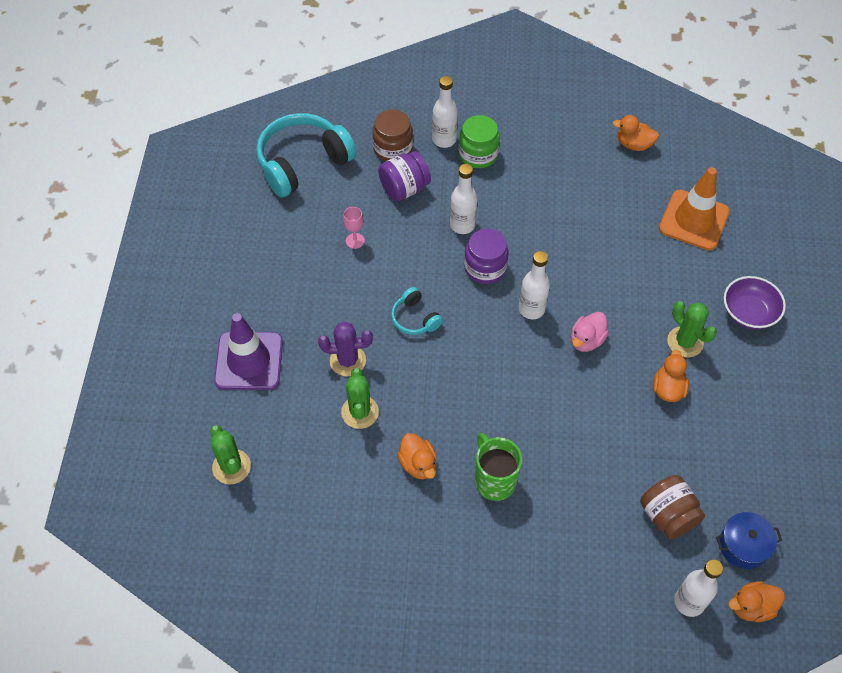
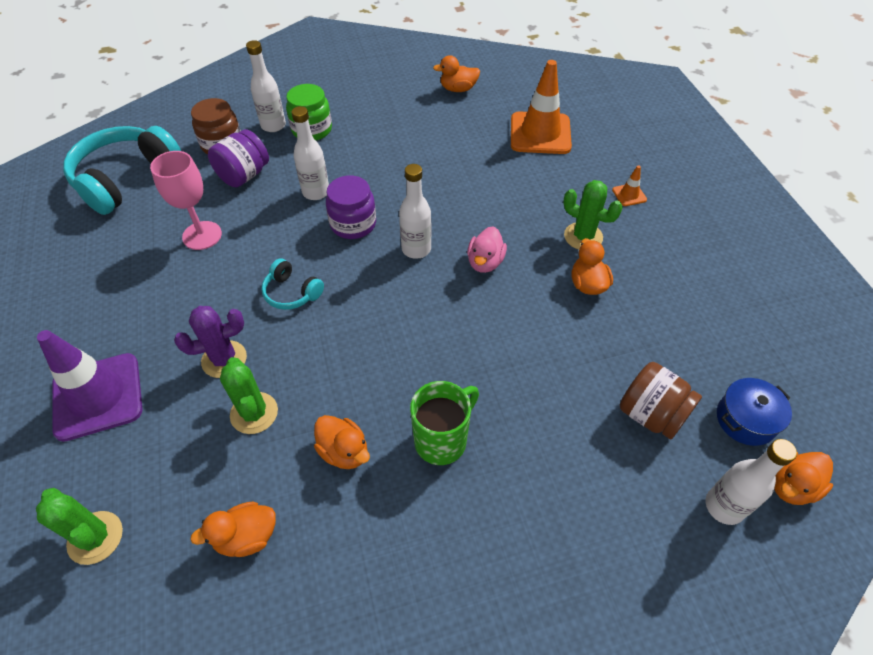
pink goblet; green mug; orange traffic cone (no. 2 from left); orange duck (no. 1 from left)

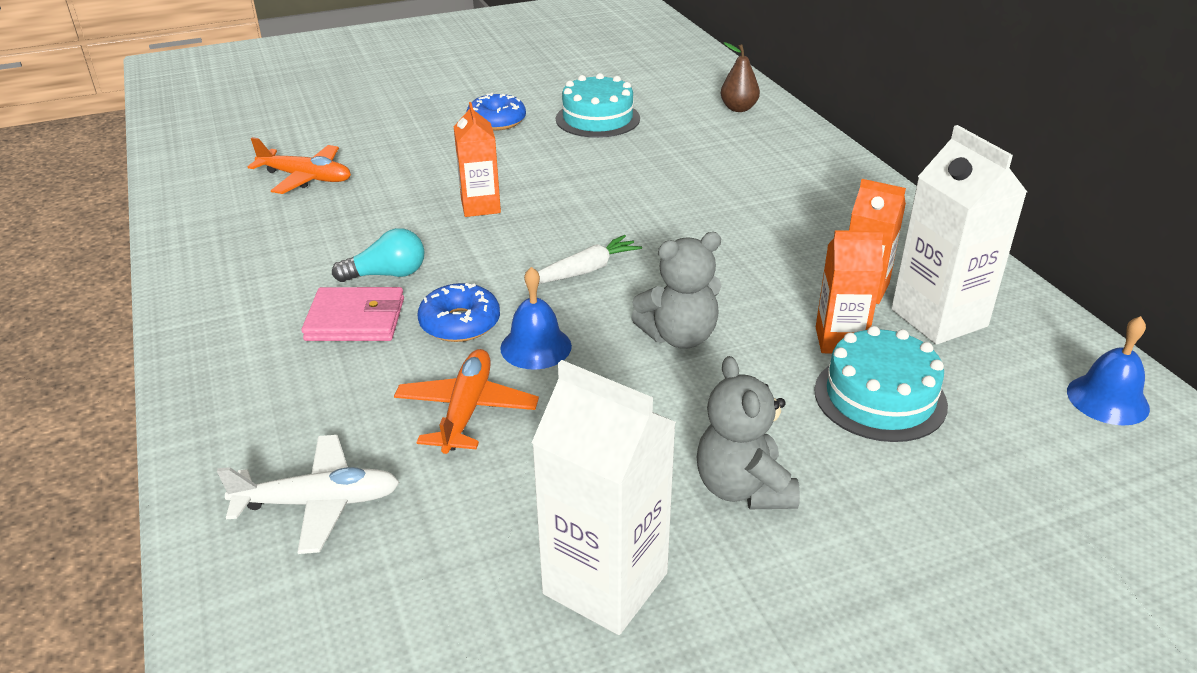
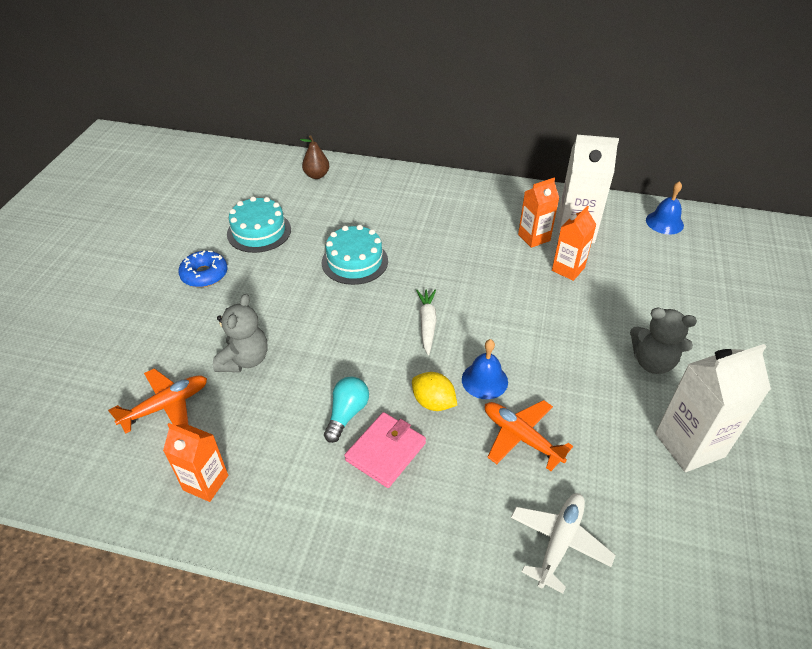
yellow lemon; orange carton (no. 1 from left); grey teddy bear (no. 1 from left); turquoise cake (no. 2 from left)

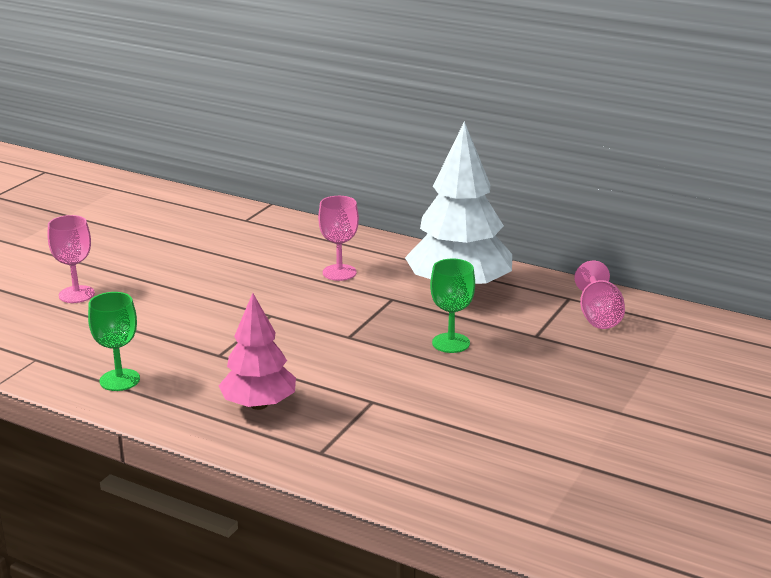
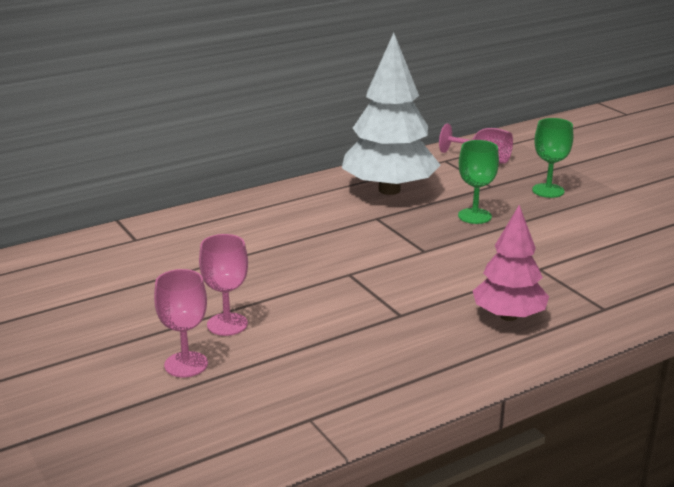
green goblet (no. 2 from left); pink goblet (no. 2 from left)

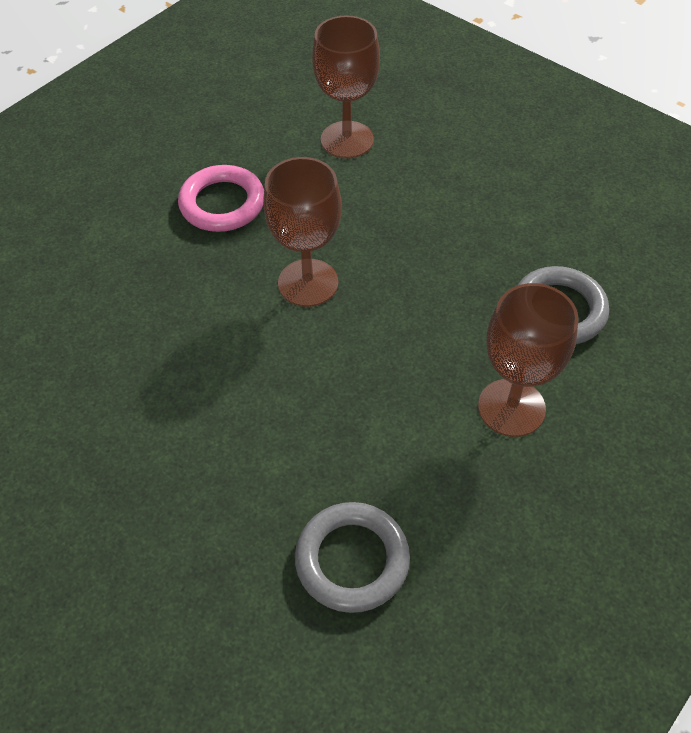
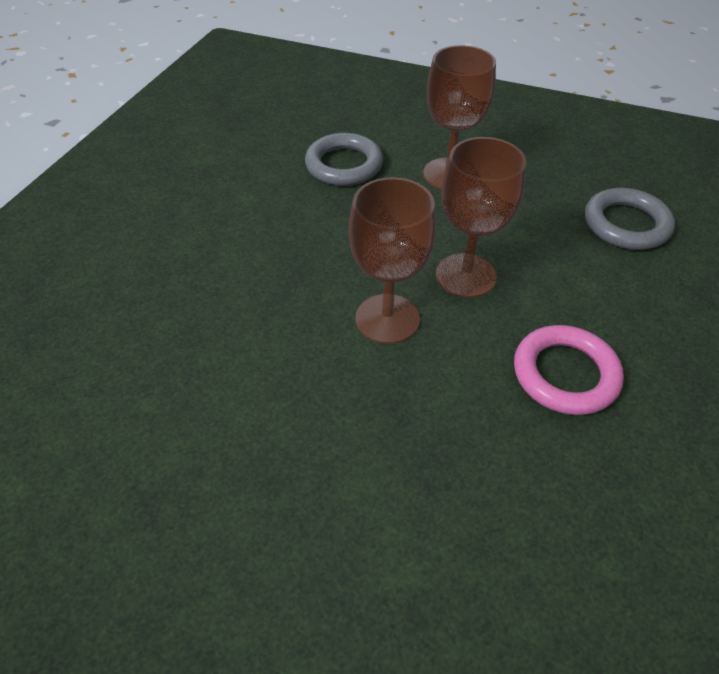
pink ring; brown goblet (no. 3 from left)

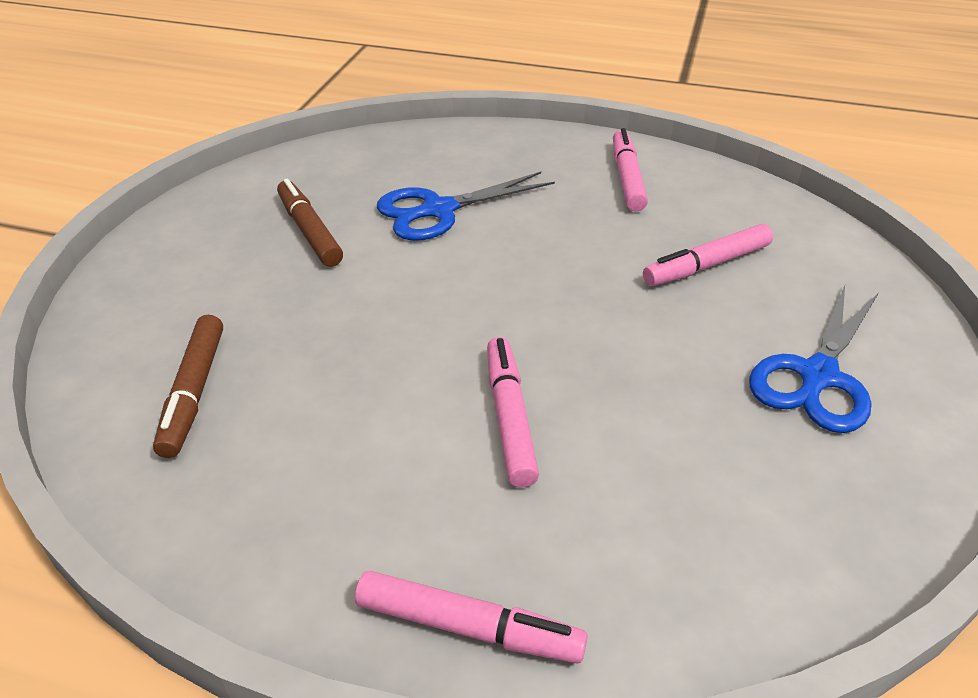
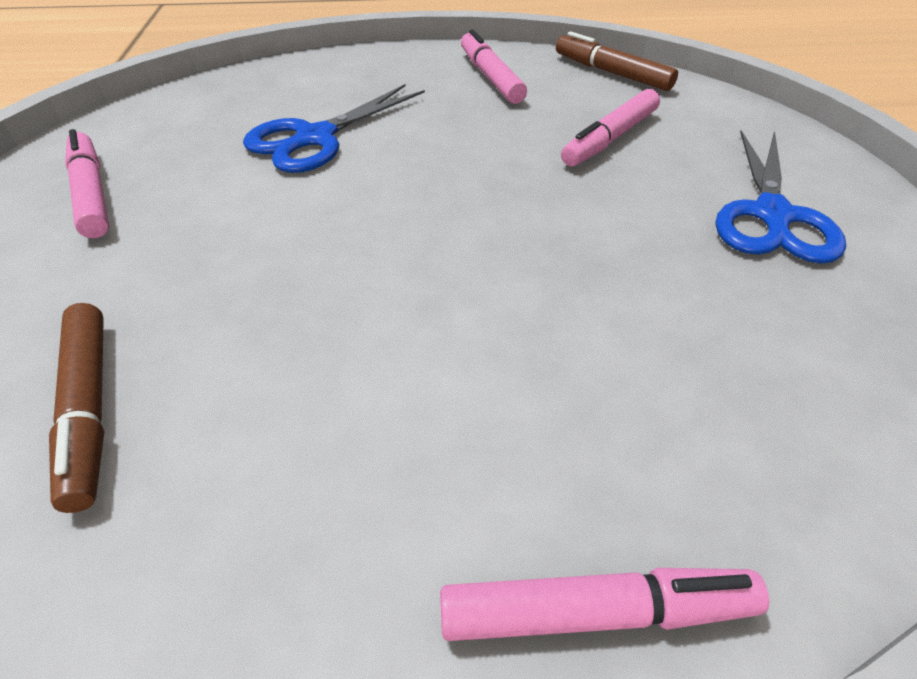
brown marker (no. 2 from left); pink marker (no. 1 from left)

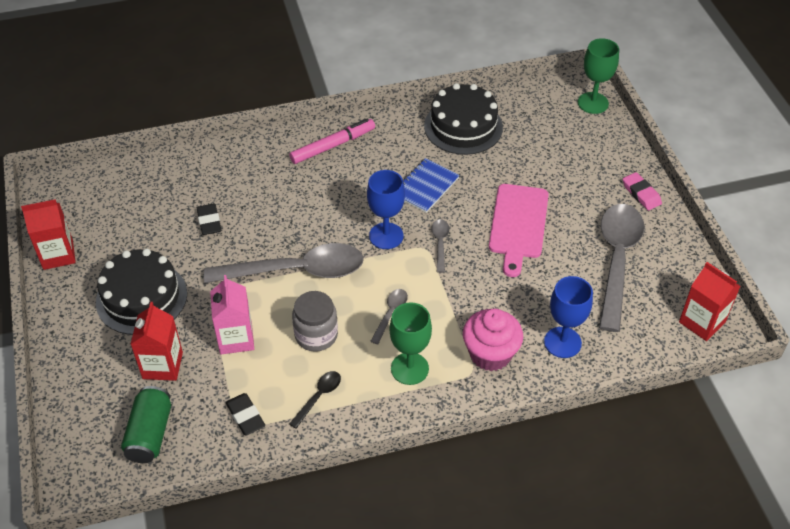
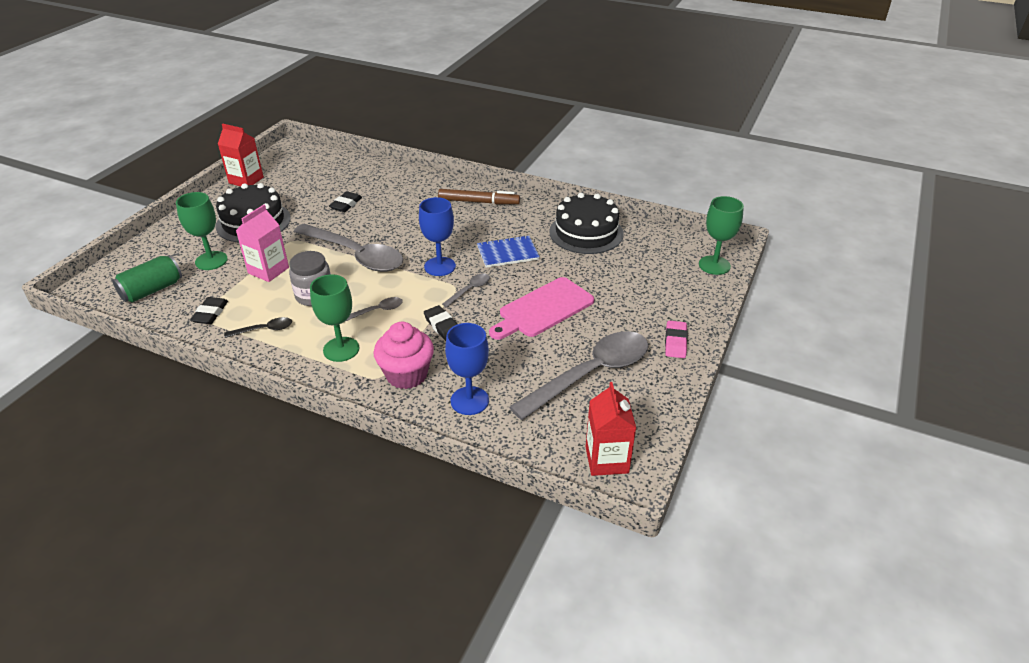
green goblet (no. 1 from left); brown marker; black eraser (no. 3 from left)

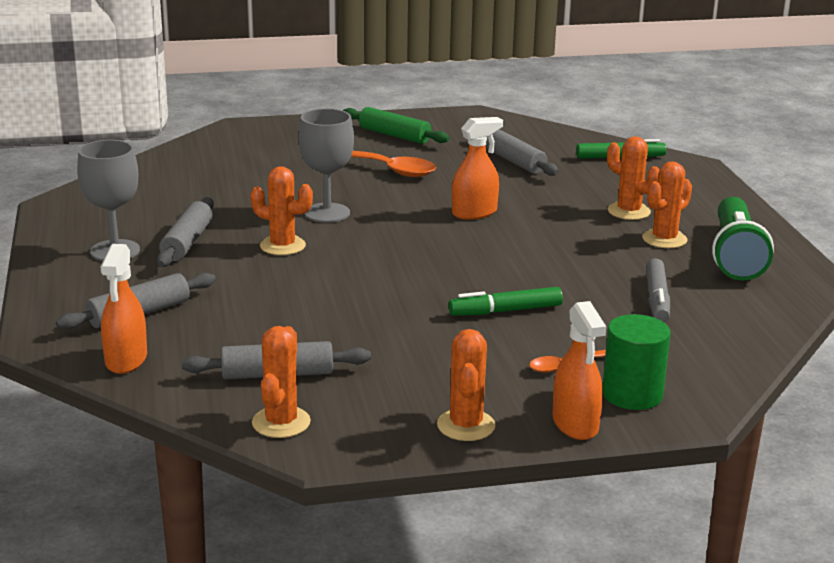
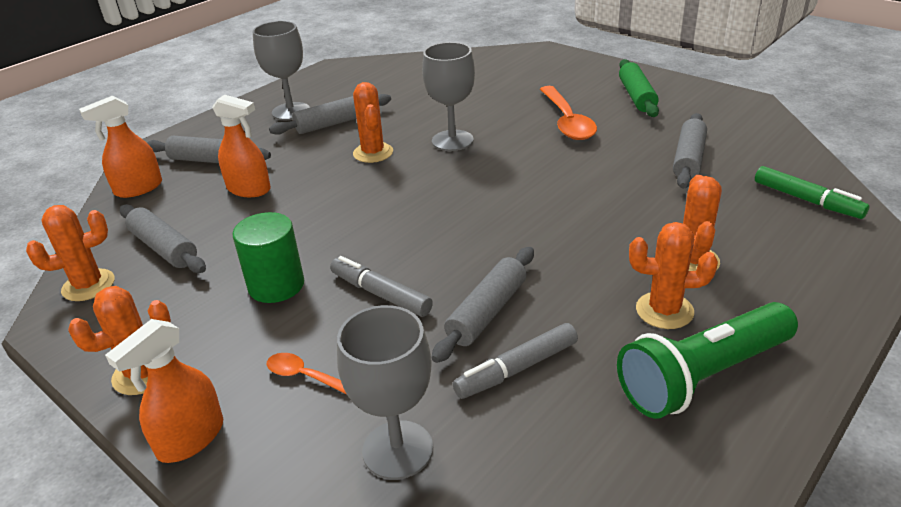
grey marker (no. 1 from left); orange spray bottle (no. 3 from left); green cylinder; grey goblet (no. 2 from left); grey rolling pin (no. 4 from left)

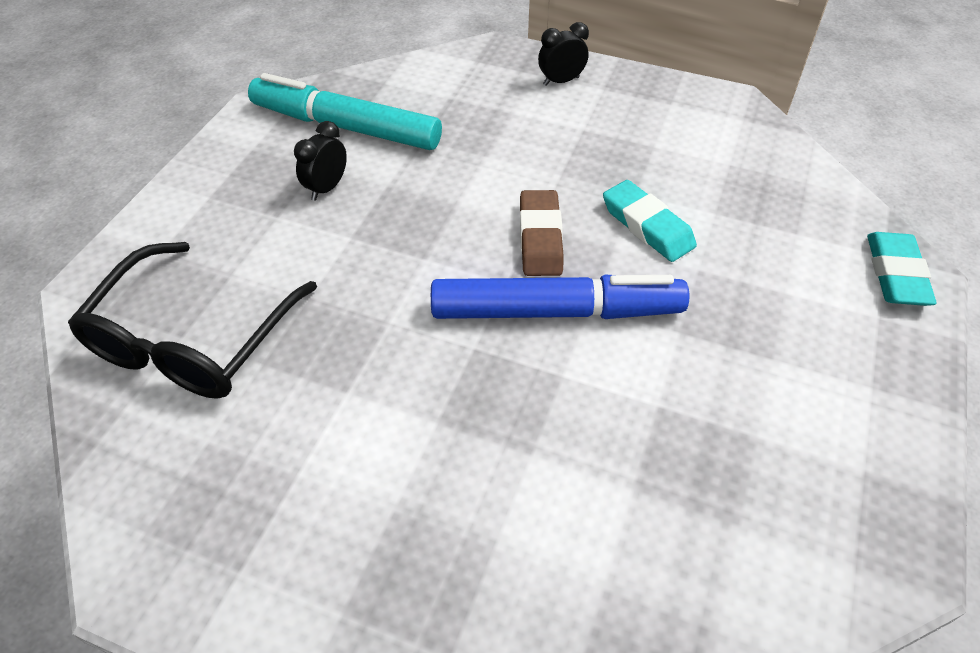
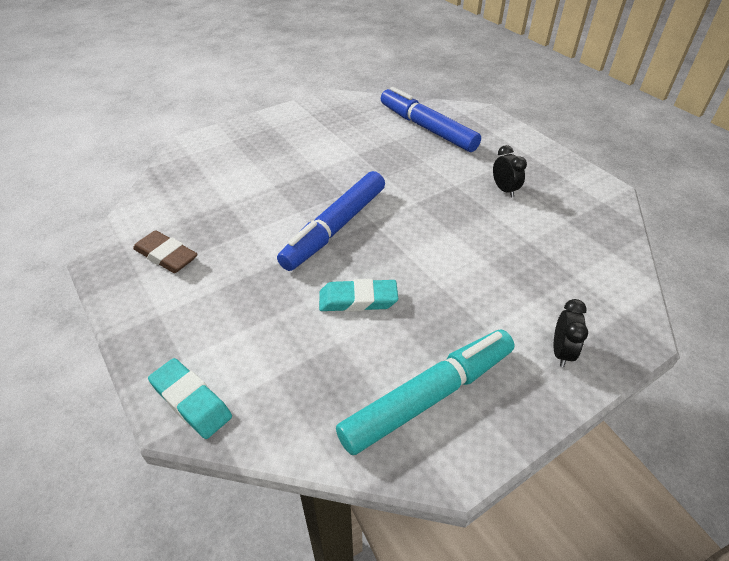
blue marker (no. 2 from left); turquoise marker; brown eraser

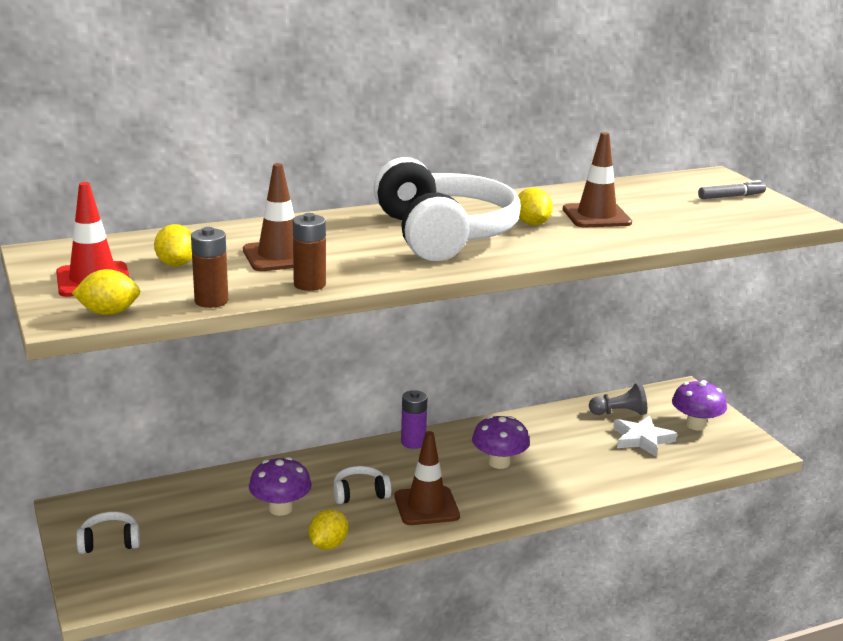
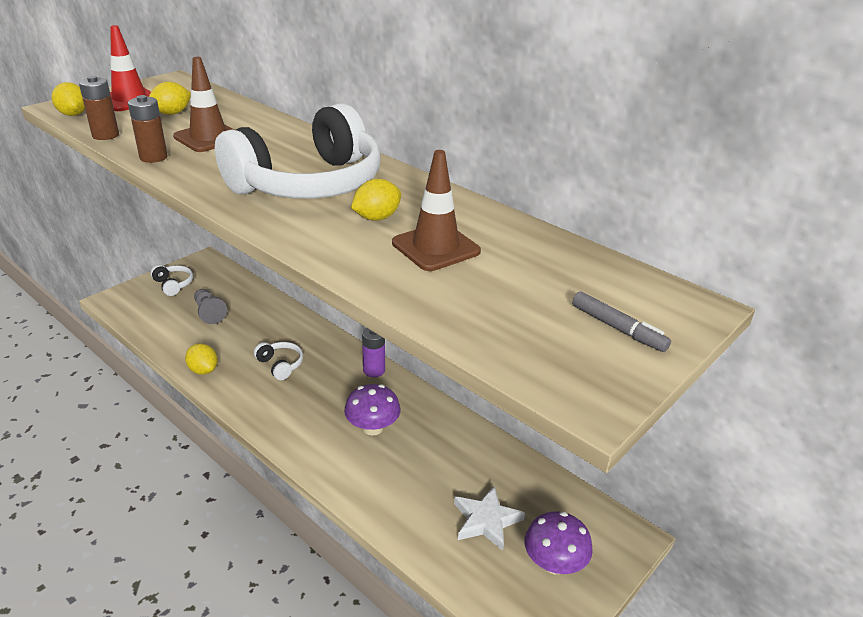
purple mushroom (no. 1 from left in the first image); yellow lemon (no. 3 from left); brown traffic cone (no. 2 from left in the first image); grey pawn

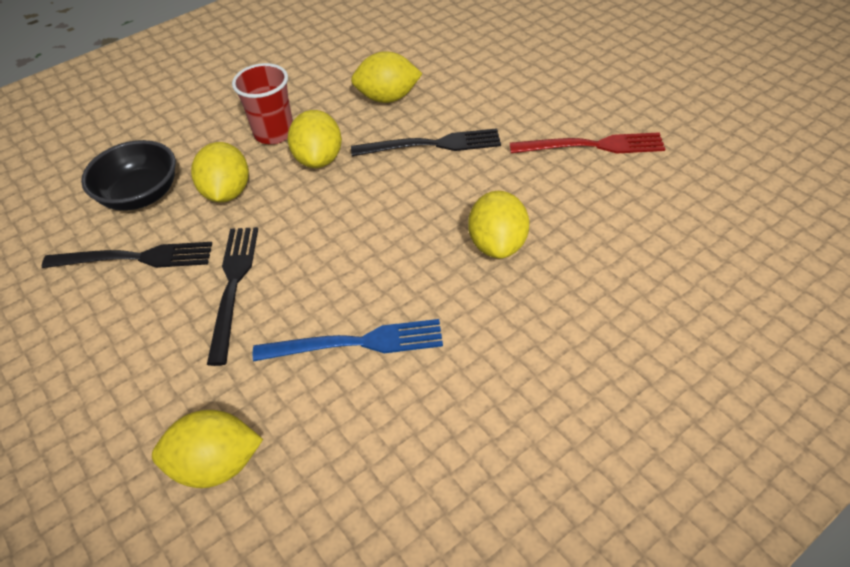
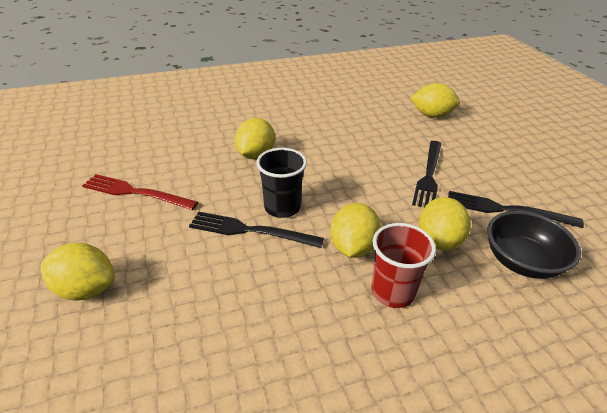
blue fork; yellow lemon (no. 1 from left); black cup

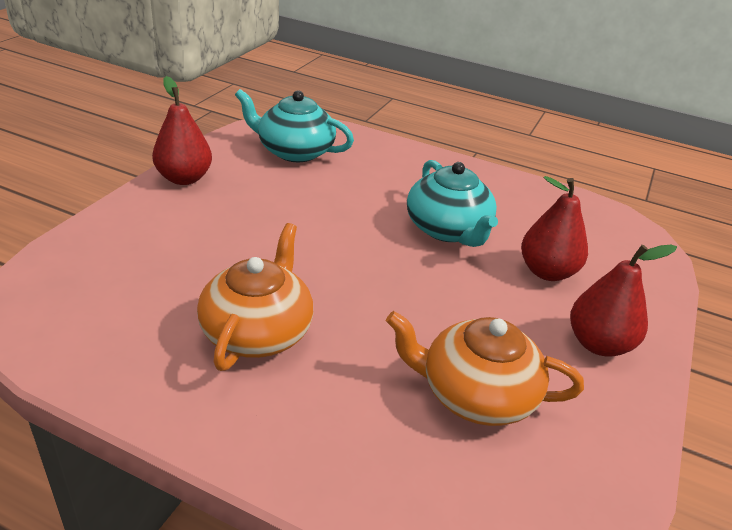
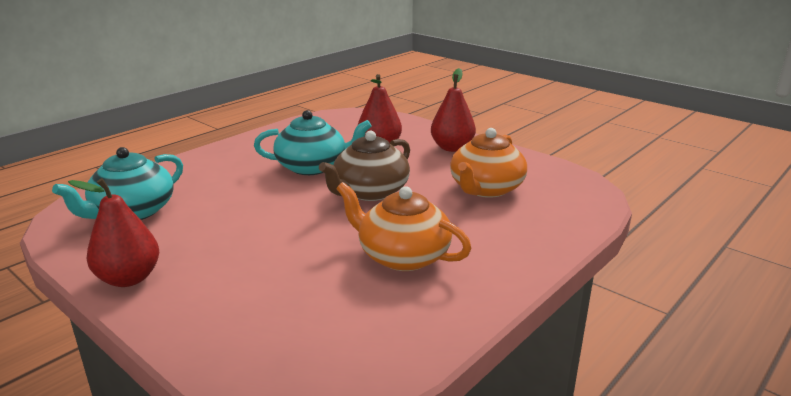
brown teapot

